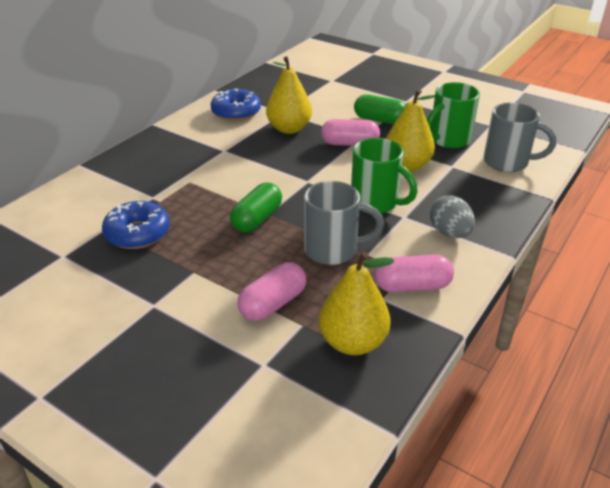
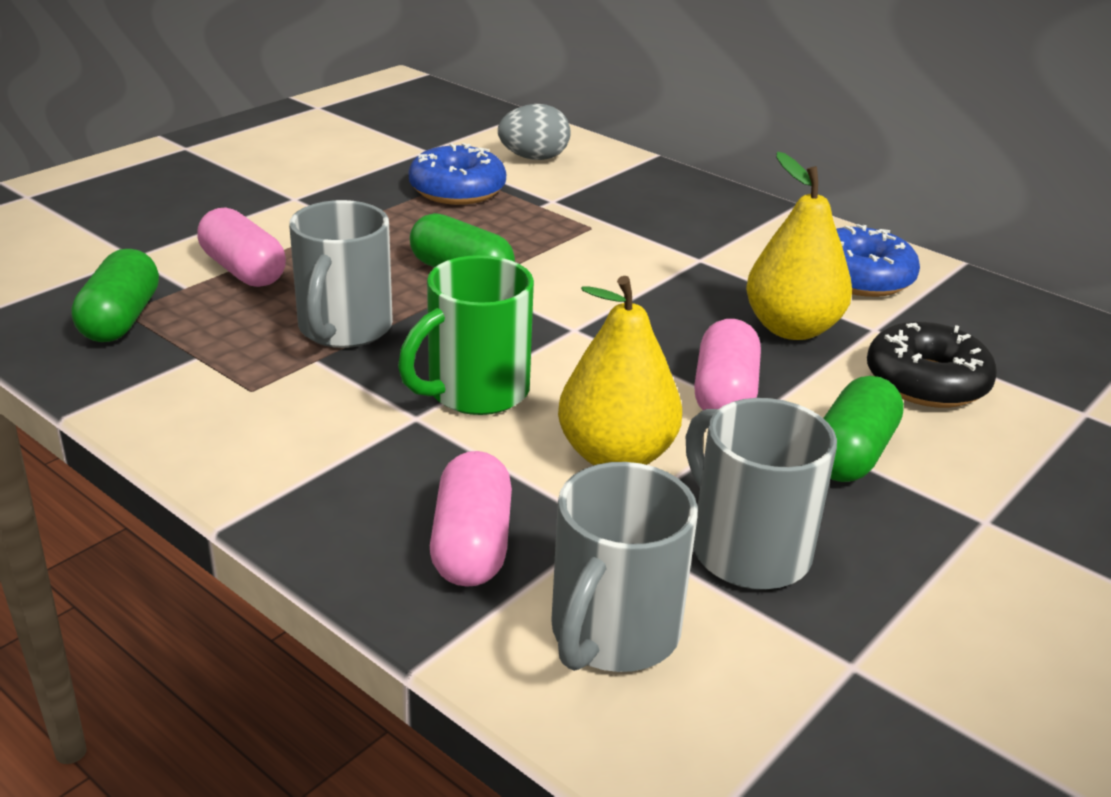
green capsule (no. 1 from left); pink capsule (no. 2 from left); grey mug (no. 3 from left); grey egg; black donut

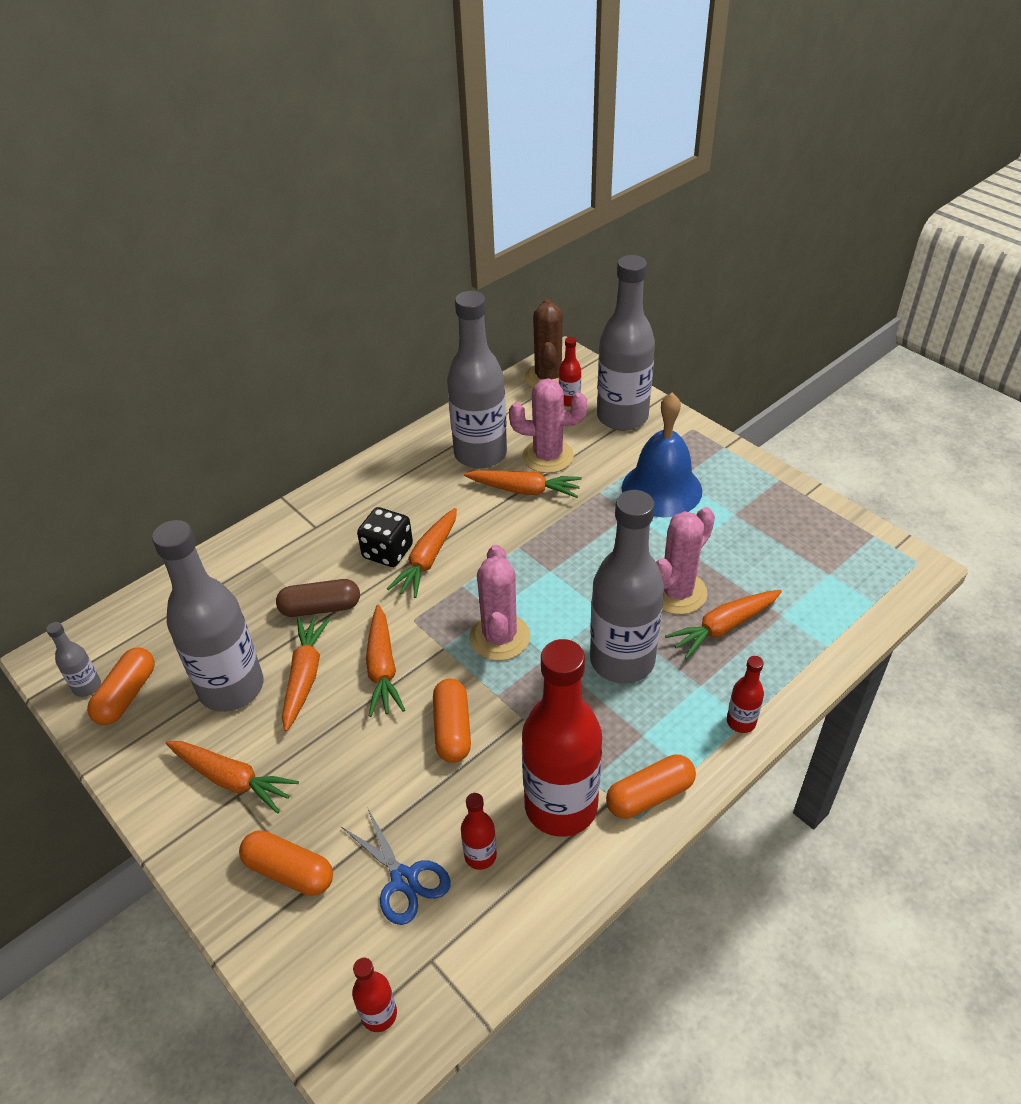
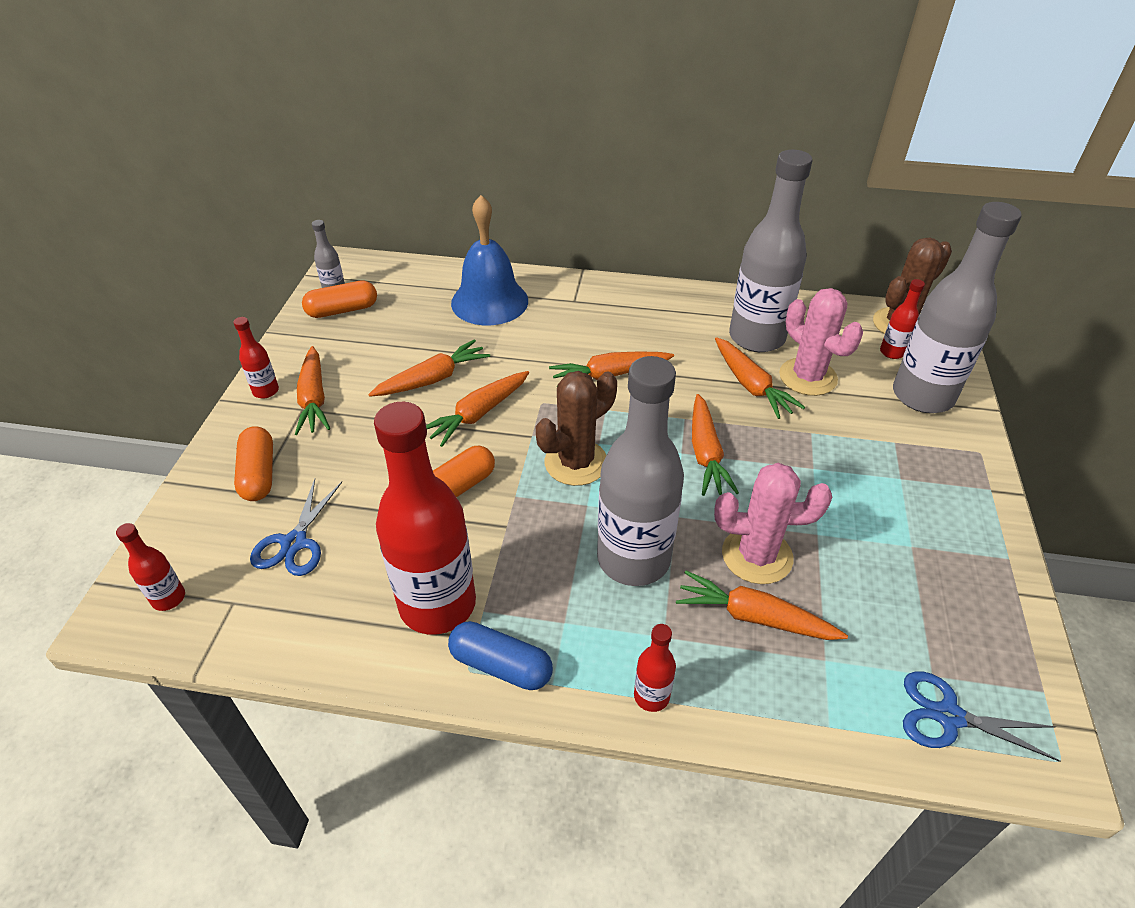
grey bottle (no. 2 from left in the first image); brown capsule; black dice; red bottle (no. 2 from left); brown cactus (no. 1 from left); blue capsule; blue bell; orange carrot (no. 5 from left); blue scissors (no. 2 from left)

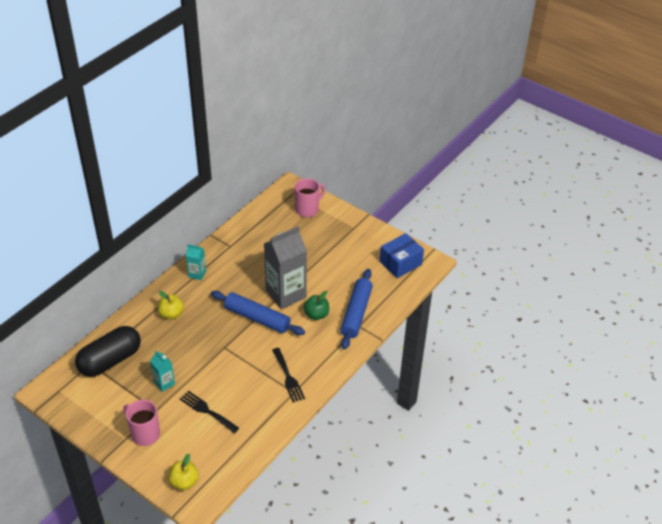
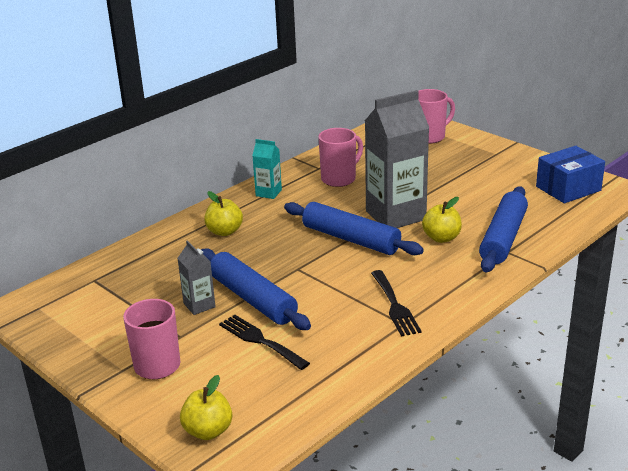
black capsule; grey carton (no. 1 from left); yellow apple (no. 3 from left); blue rolling pin (no. 1 from left); pink mug (no. 2 from left)

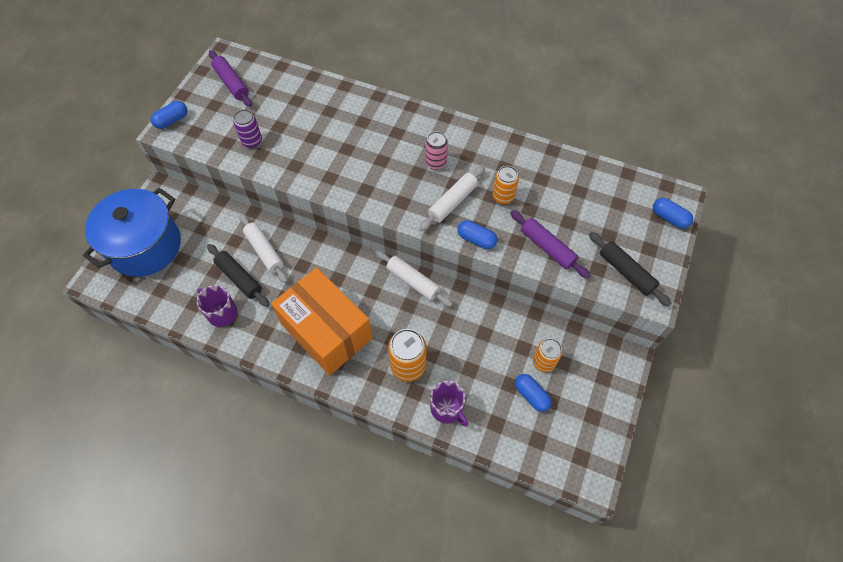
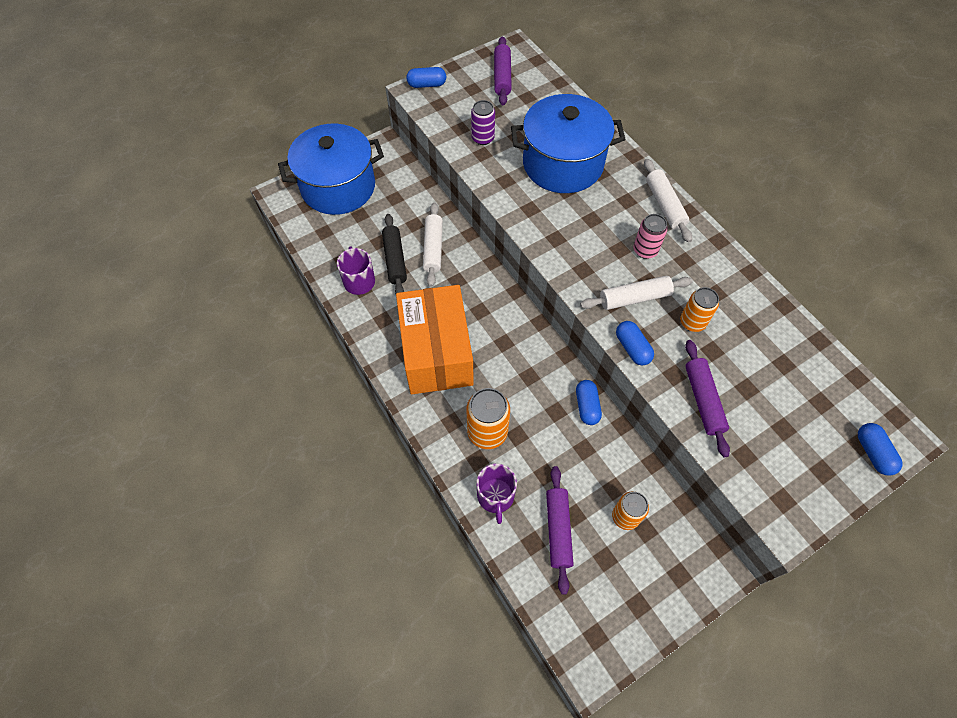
white rolling pin (no. 3 from left); blue capsule (no. 2 from left); black rolling pin (no. 2 from left in the first image); blue pot (no. 2 from left); purple rolling pin (no. 2 from left)

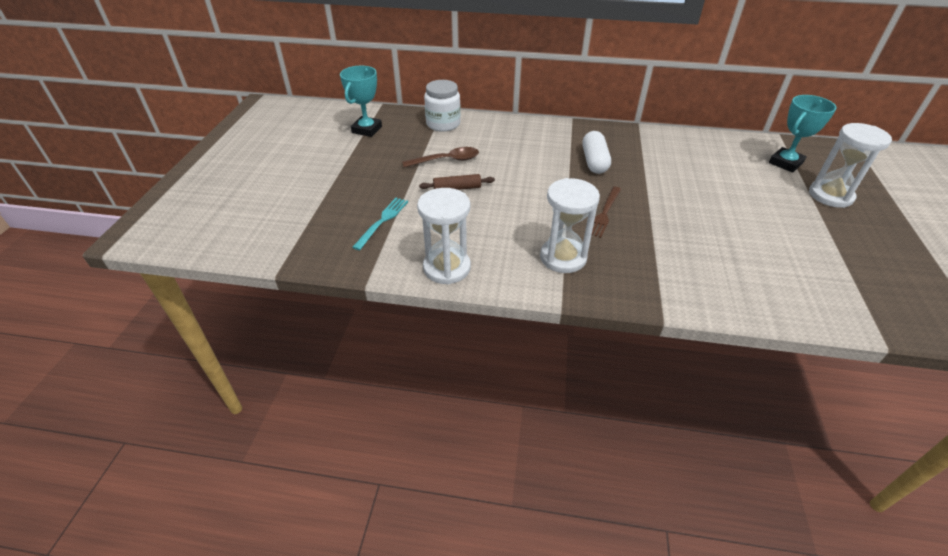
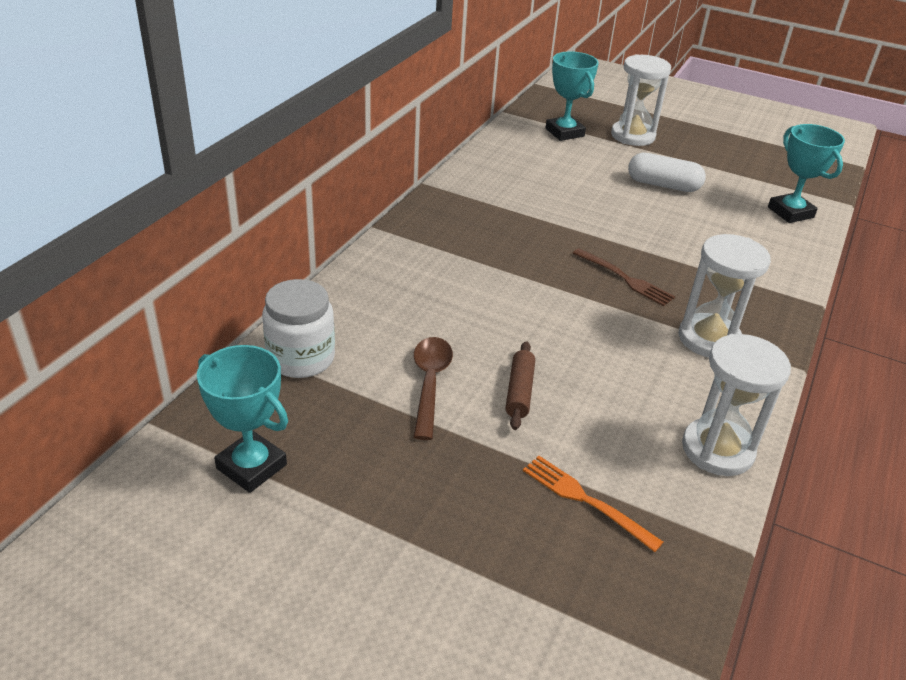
orange fork; white capsule; turquoise trophy (no. 3 from left)

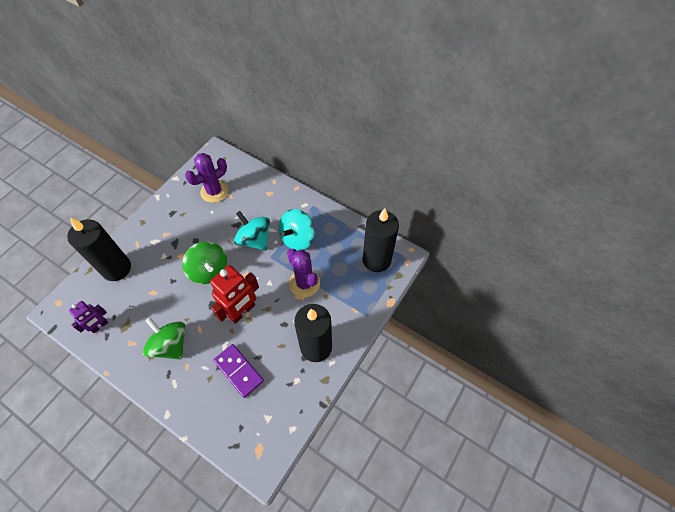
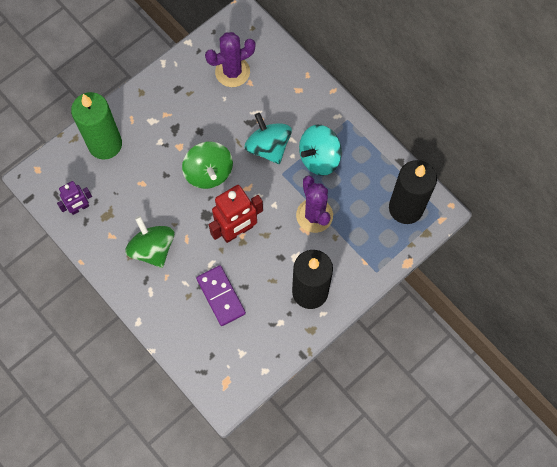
green candle

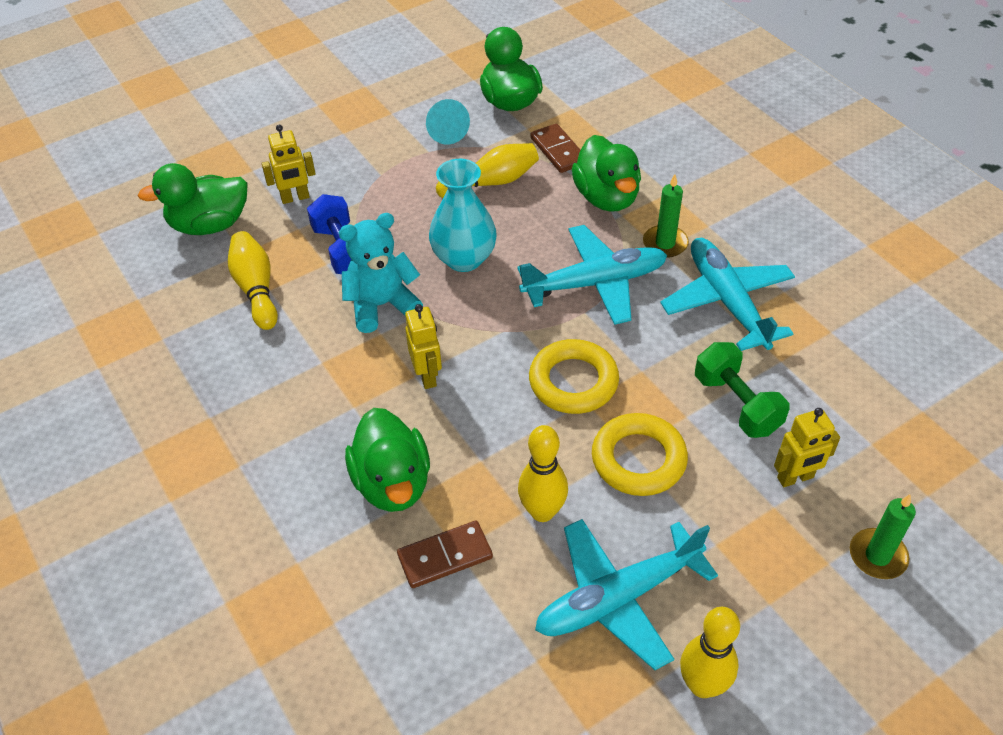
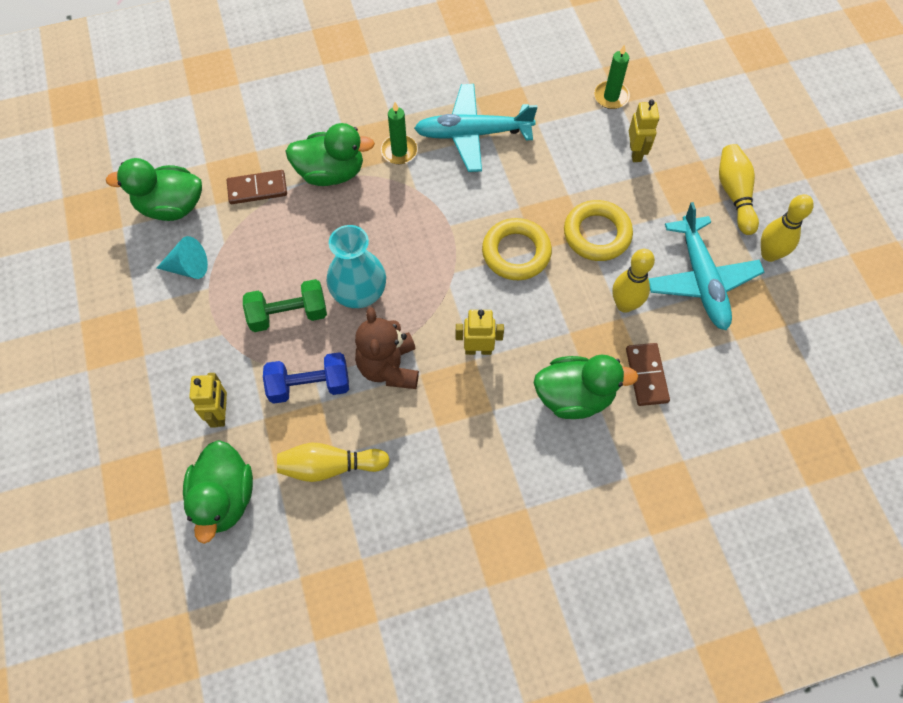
brown teddy bear; yellow bowling pin (no. 3 from left); turquoise plane (no. 1 from left in the first image); green dumbbell; green candle (no. 2 from left)

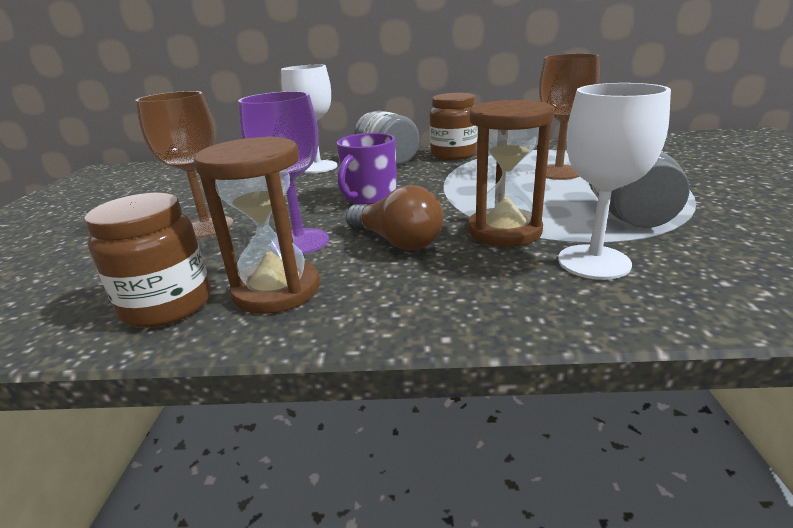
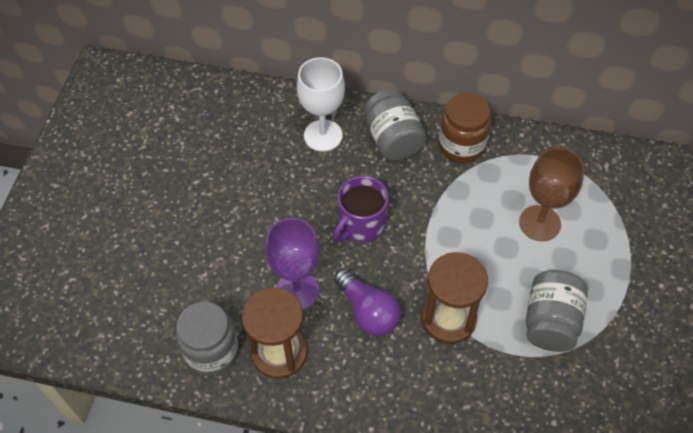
grey jar (no. 1 from left); brown goblet (no. 1 from left in the first image); purple light bulb; white goblet (no. 2 from left in the first image)

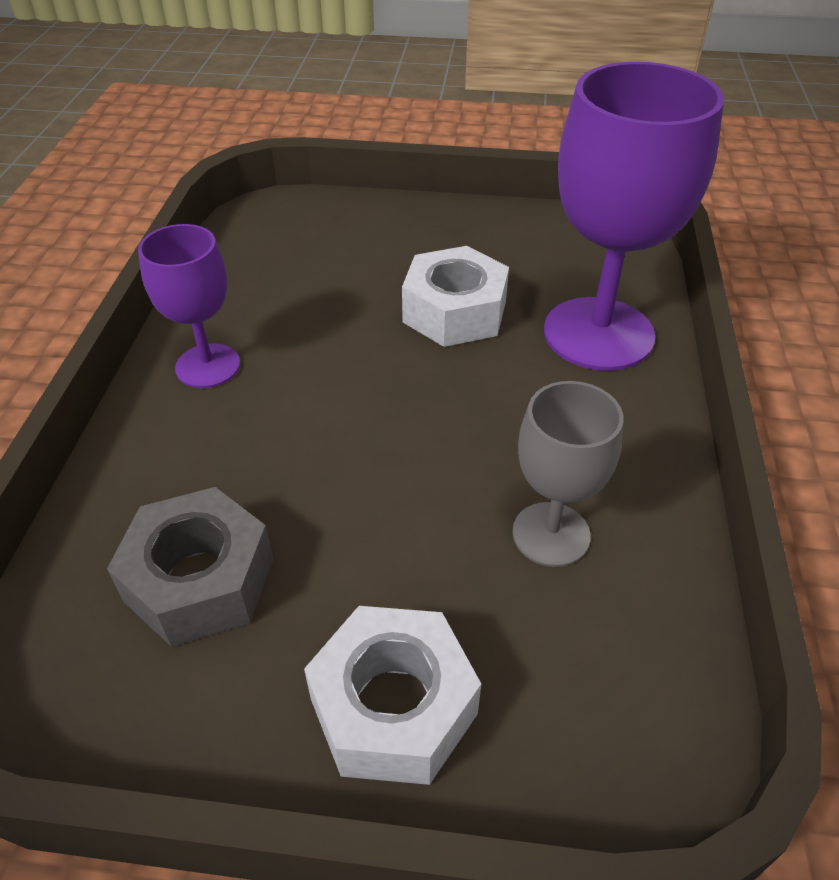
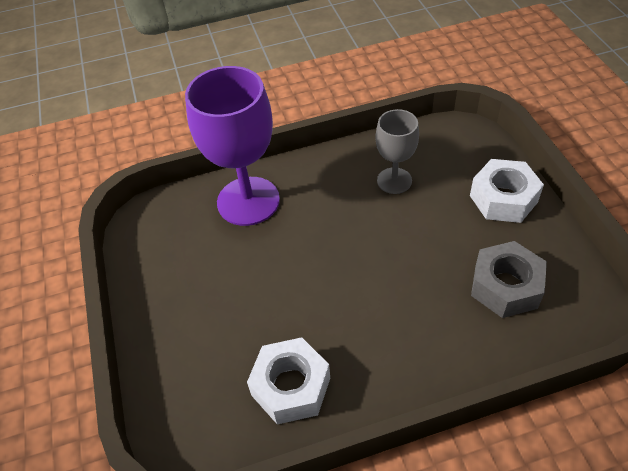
purple goblet (no. 1 from left in the first image); white nut (no. 1 from left)

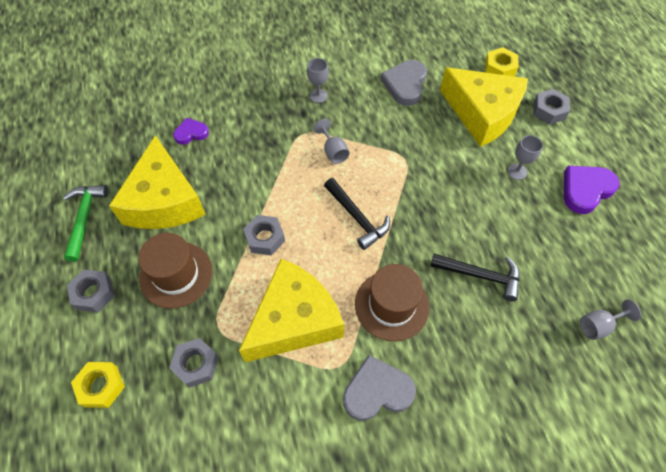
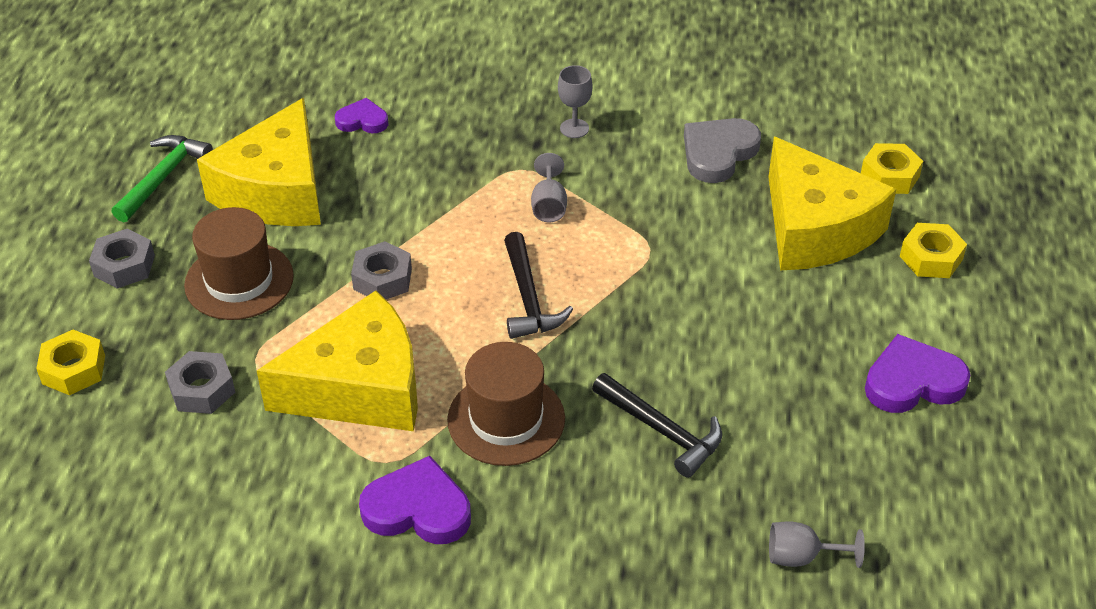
purple heart (no. 2 from left); grey goblet (no. 3 from left in the first image); yellow nut (no. 3 from left)

